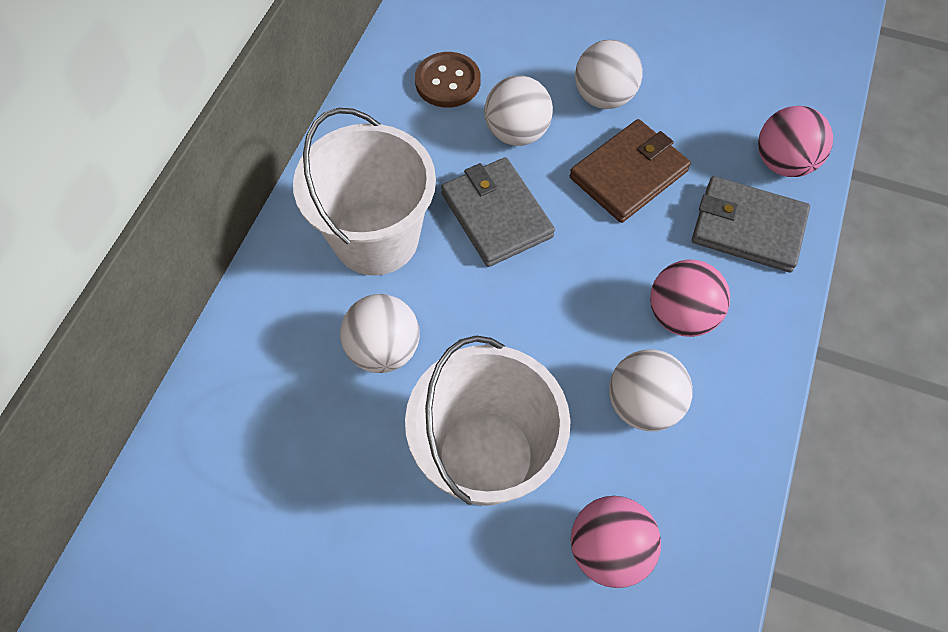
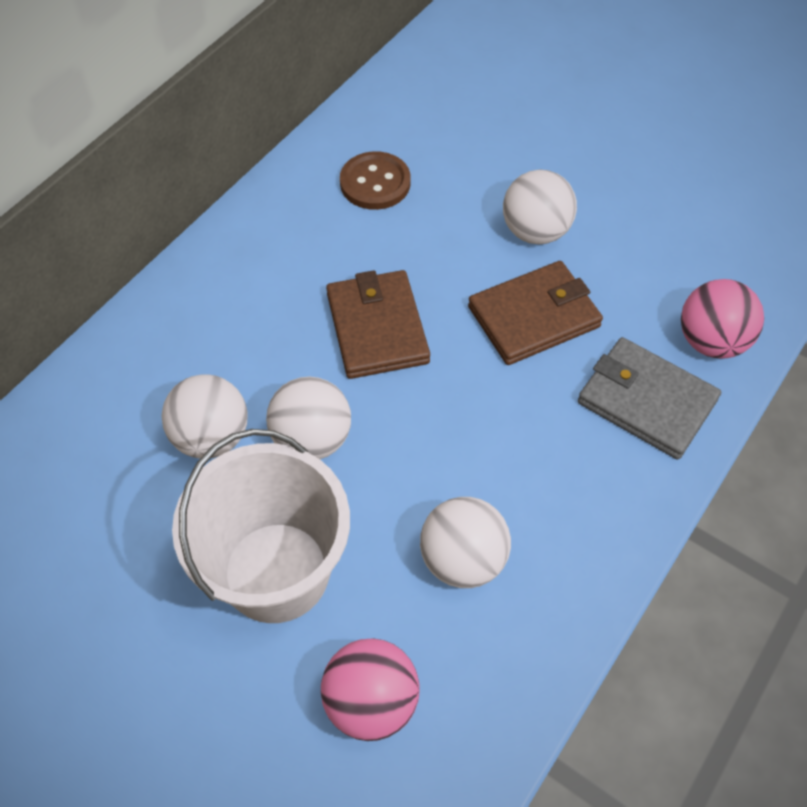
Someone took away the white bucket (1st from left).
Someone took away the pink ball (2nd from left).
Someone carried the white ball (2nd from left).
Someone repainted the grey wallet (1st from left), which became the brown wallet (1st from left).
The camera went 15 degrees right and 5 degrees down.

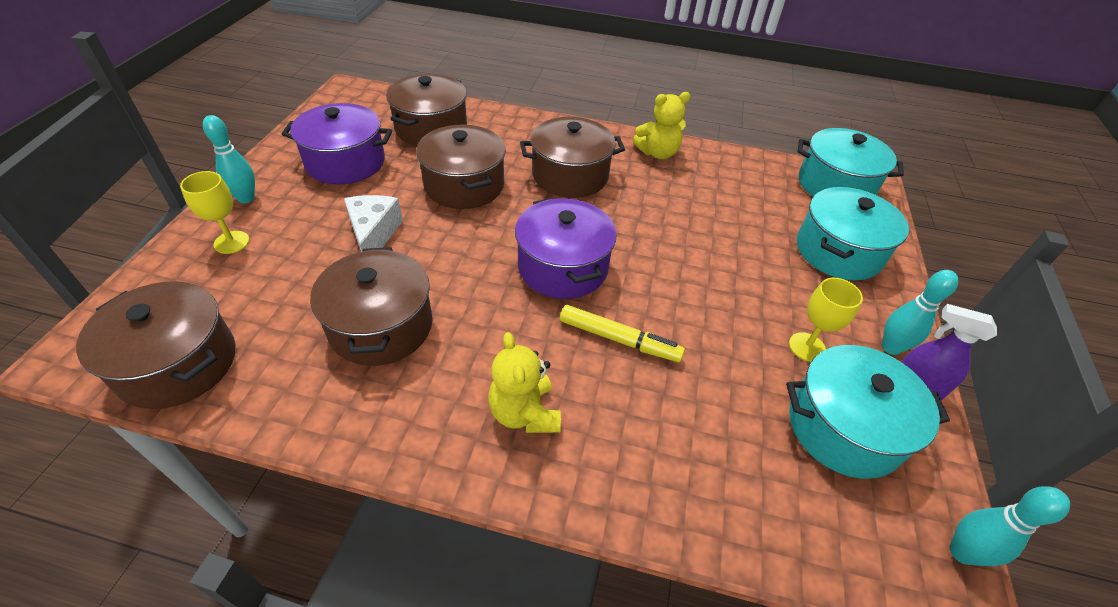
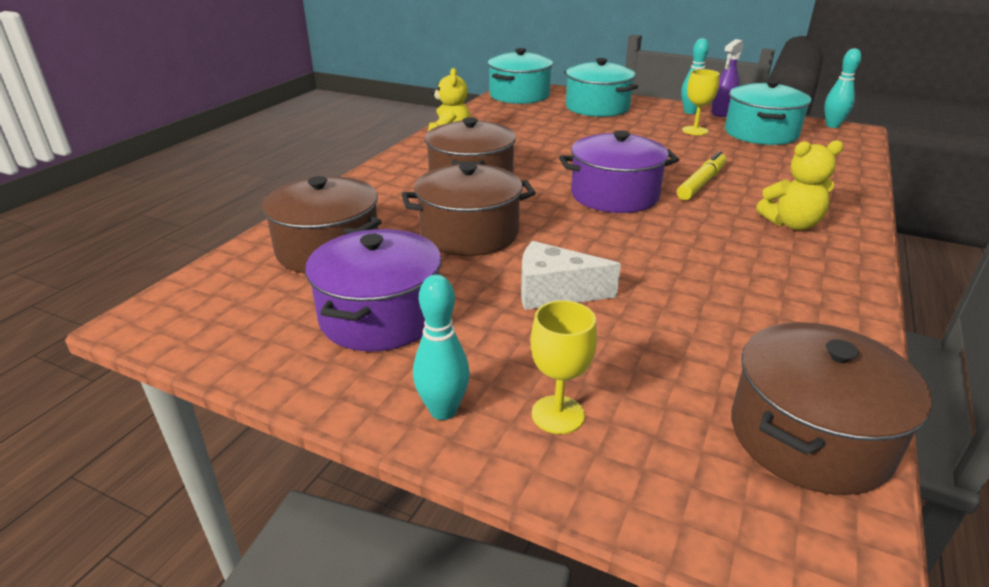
Someone took away the brown pot (2nd from left).
The camera went 75 degrees left and 15 degrees down.

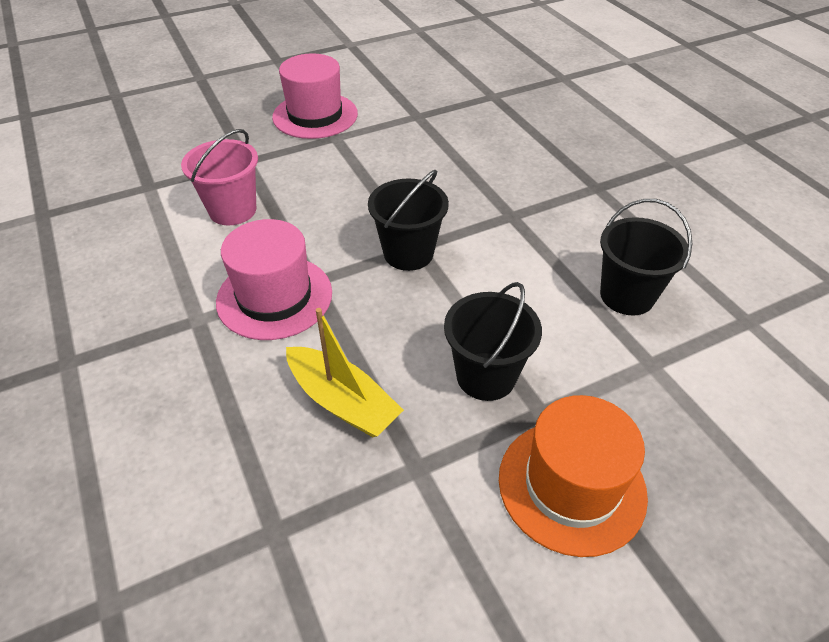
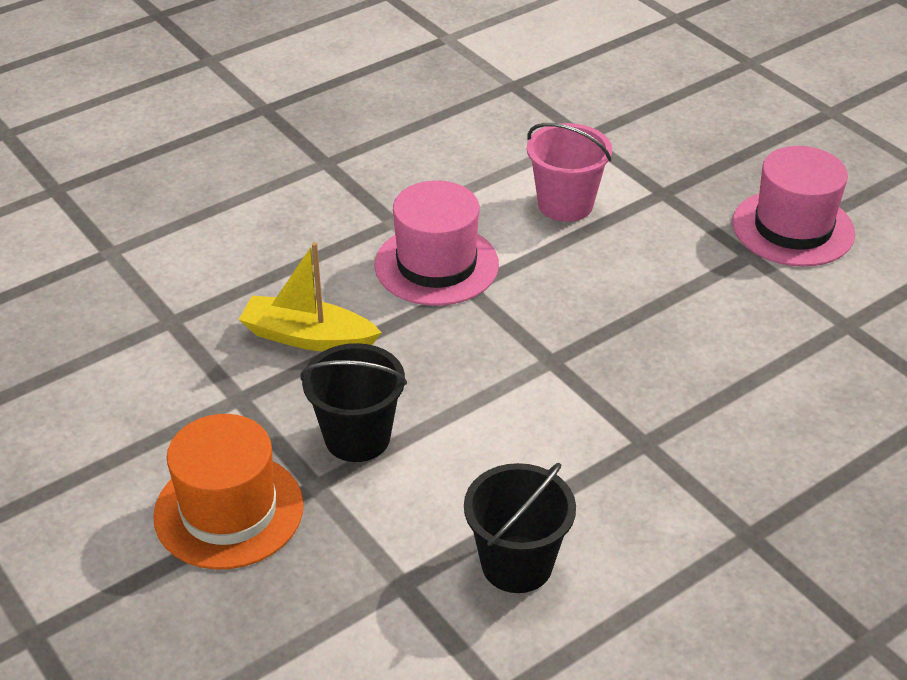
Someone took away the black bucket (1st from left).
Someone rotated the yellow boat by 75 degrees clockwise.
The camera went 80 degrees right and 5 degrees down.

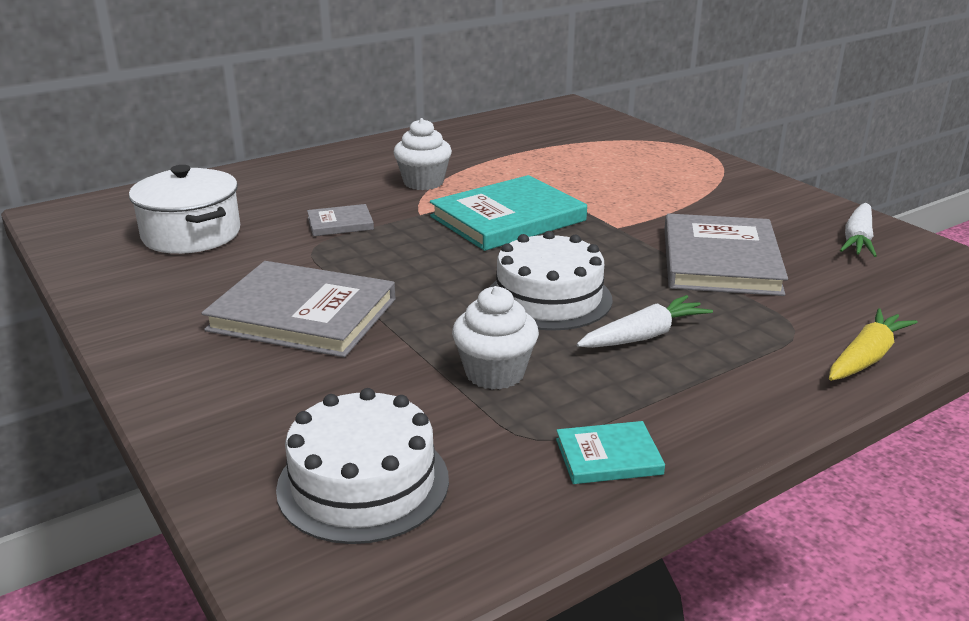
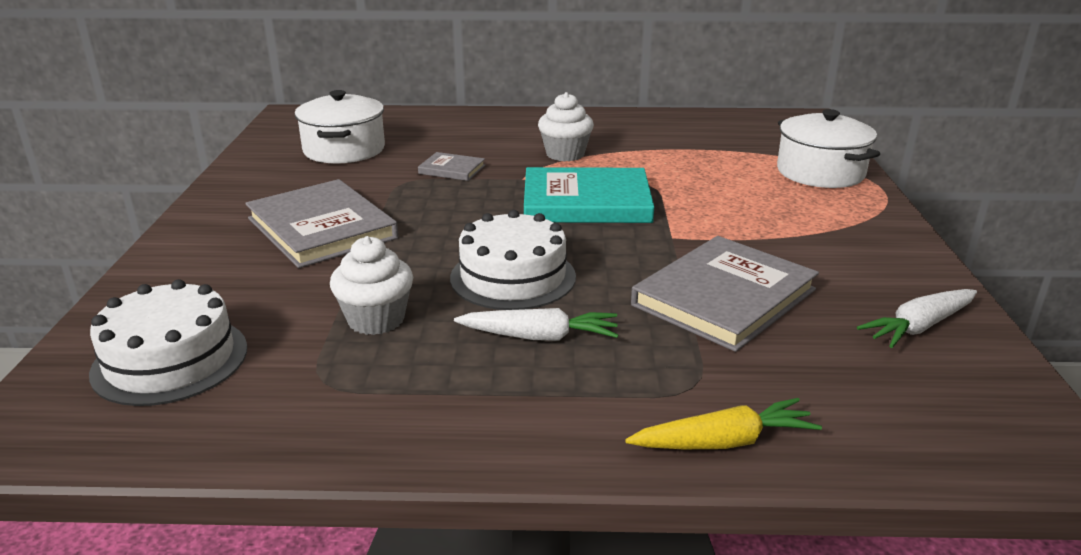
Someone took away the turquoise book (2nd from left).
Someone put down the white pot (2nd from left).
The camera went 35 degrees right and 0 degrees up.

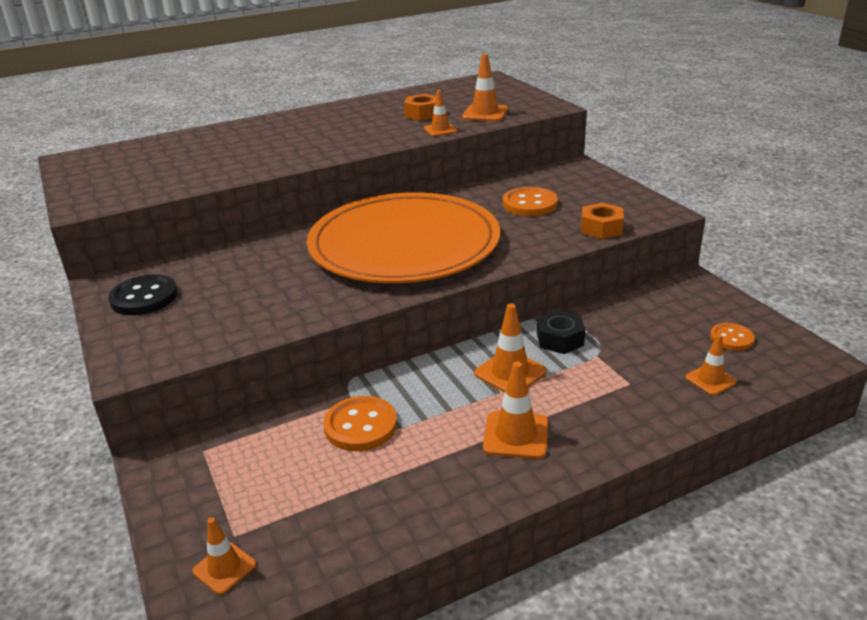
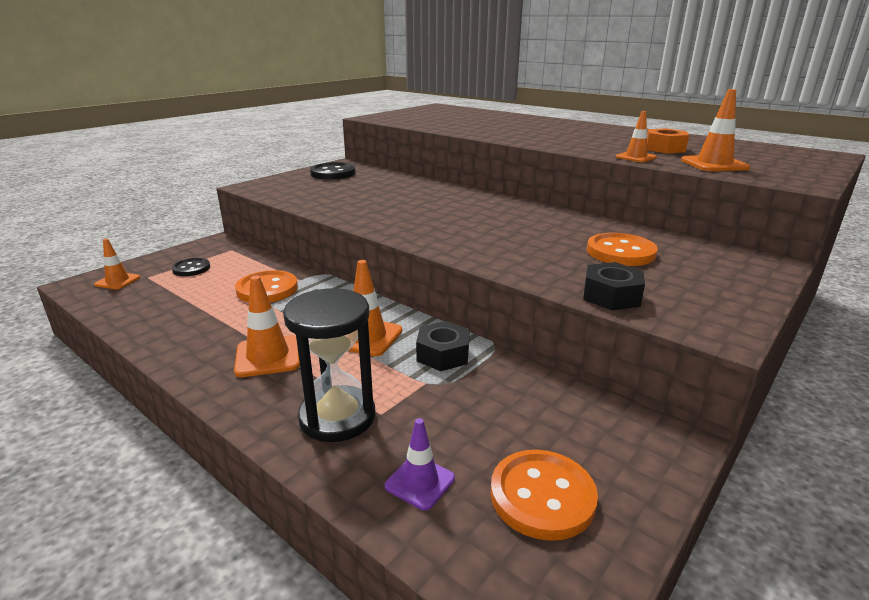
Someone took away the orange plate.
Someone put down the black button (1st from left).
Someone put down the black hourglass.
Someone repainted the orange nut (2nd from left), which became the black nut (2nd from left).
Someone repainted the orange traffic cone (6th from left), which became the purple traffic cone.
Someone scaled the orange button (3rd from left in the first image) by 1.56.
The camera went 65 degrees right and 5 degrees down.

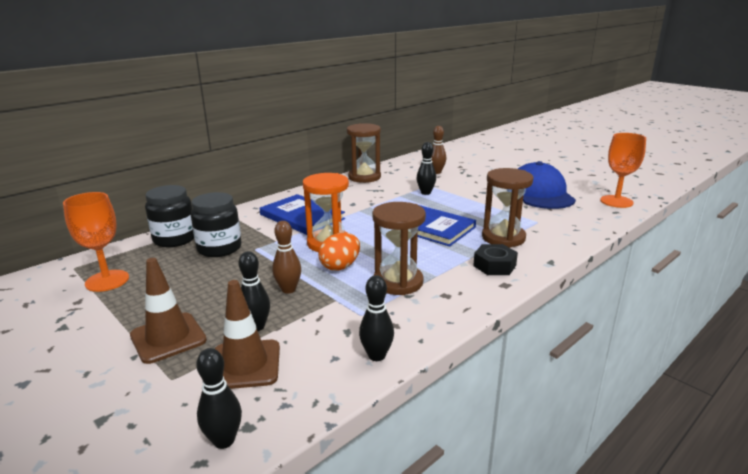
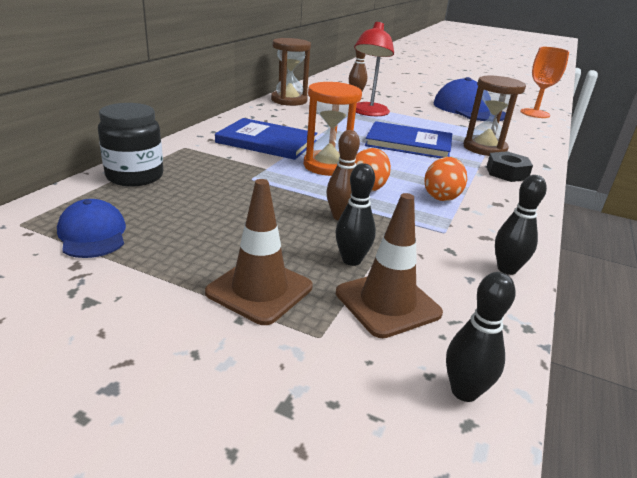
Someone took away the black jar (2nd from left).
Someone swapped the orange goblet (1st from left) for the blue cap (1st from left).
Someone swapped the brown hourglass (2nd from left) for the orange egg (2nd from left).
Someone swapped the black bowling pin (4th from left) for the red lamp.
The camera went 25 degrees left and 5 degrees up.

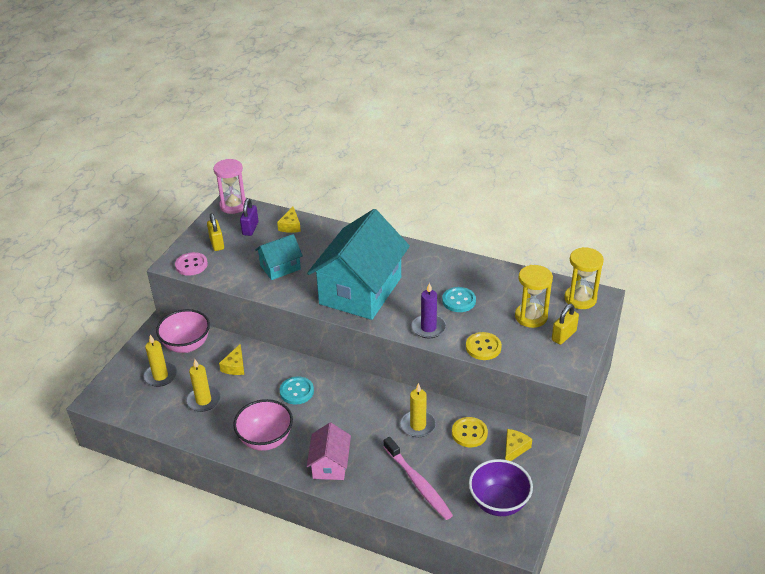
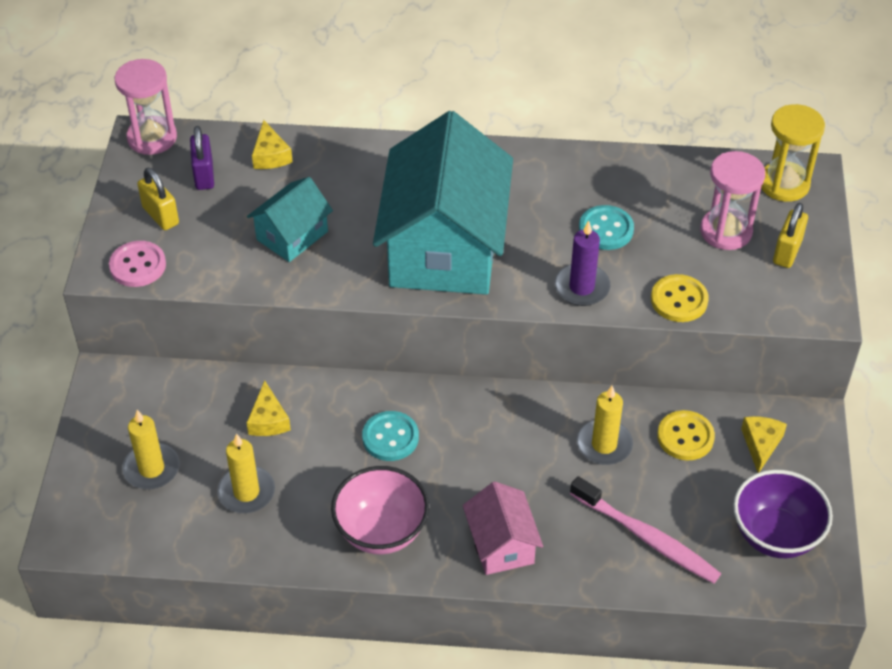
Someone took away the pink bowl (1st from left).
Someone repainted the yellow hourglass (1st from left), which became the pink hourglass (2nd from left).
The camera went 20 degrees left and 10 degrees up.

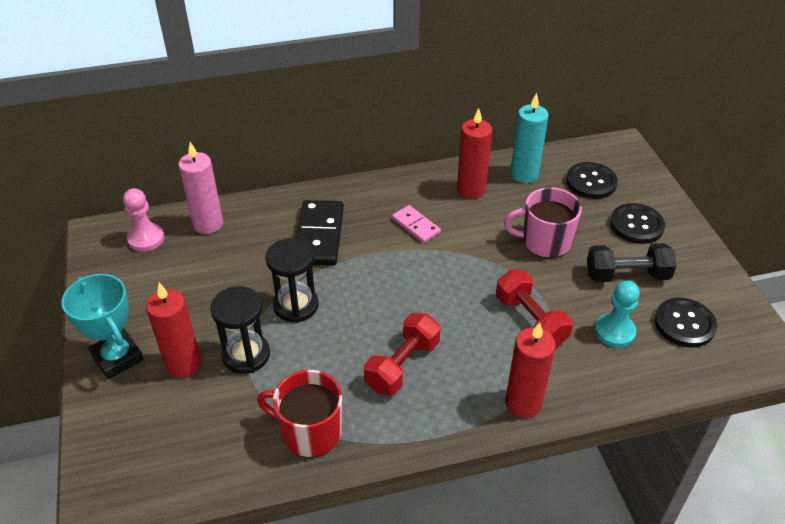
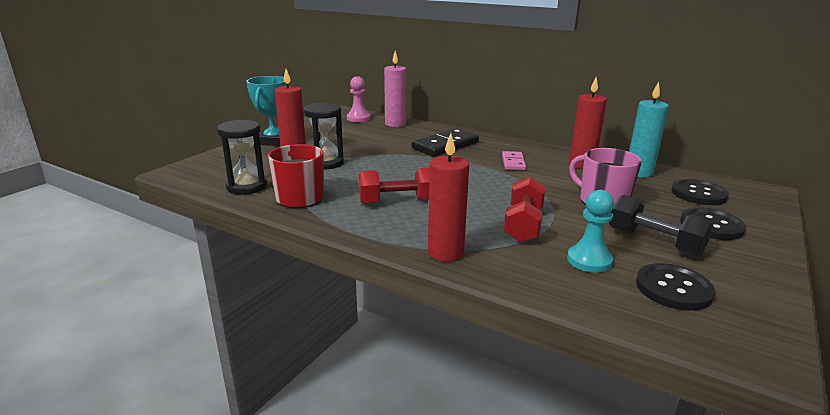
Someone carried the black hourglass (2nd from left in the first image).
The camera went 45 degrees right and 20 degrees down.

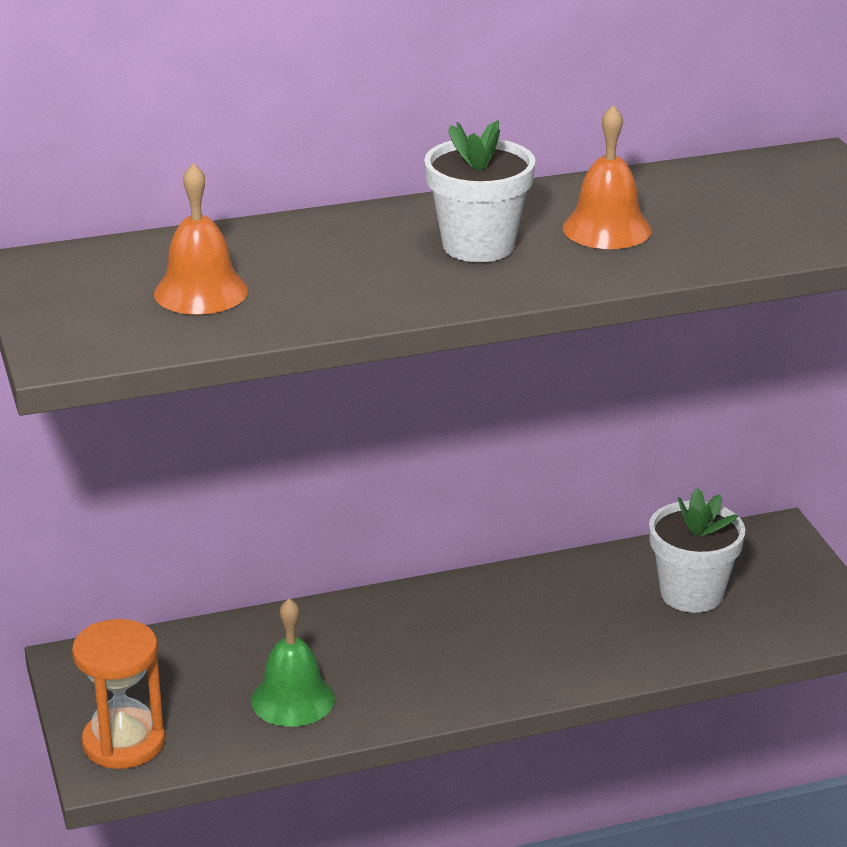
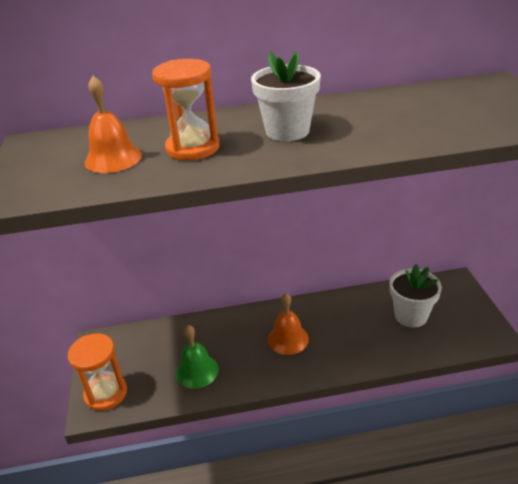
Someone put down the orange hourglass (2nd from left).
Someone carried the orange bell (2nd from left).
The camera went 10 degrees right and 5 degrees up.

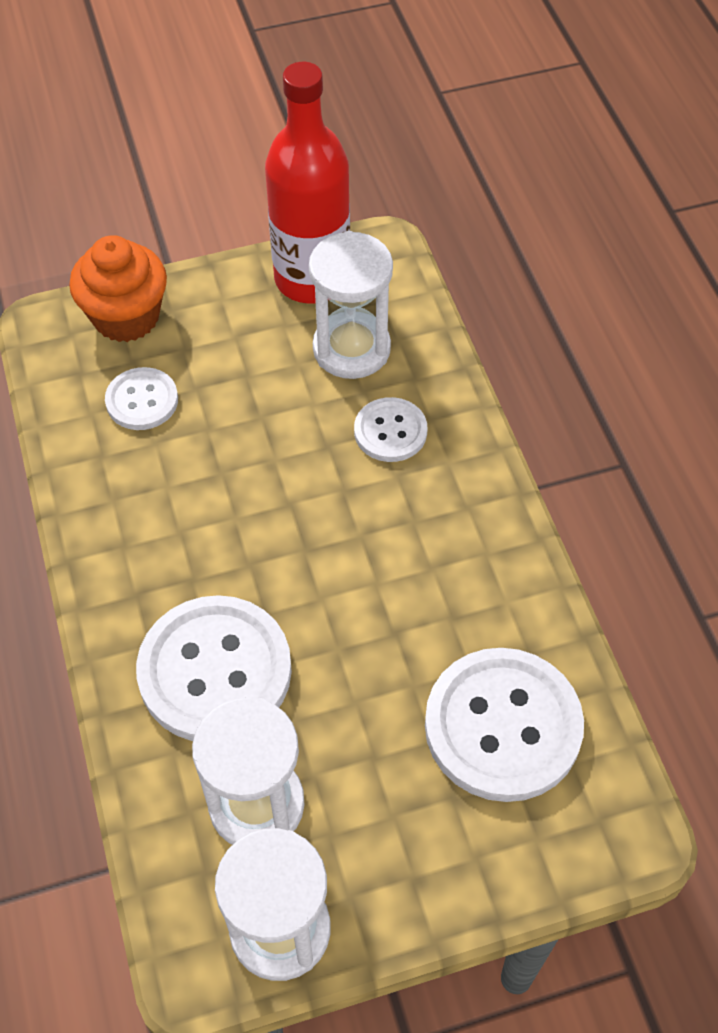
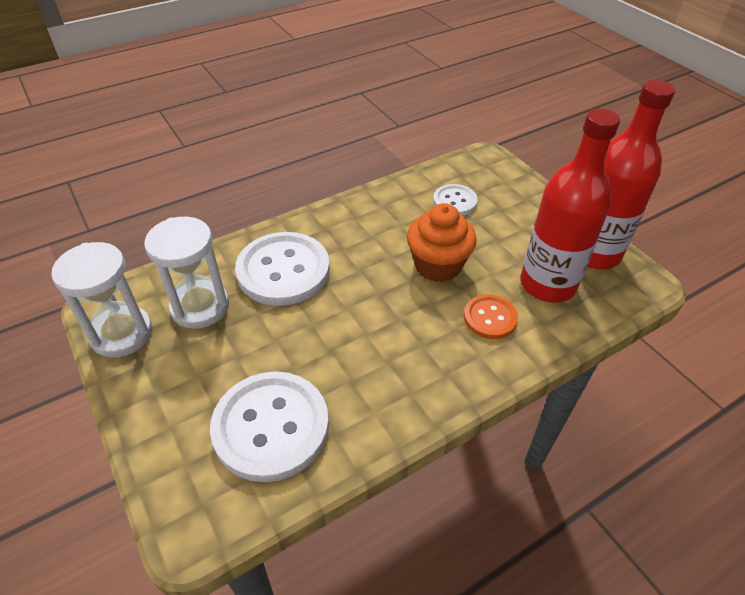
Someone carried the orange cupcake.
Someone swapped the white hourglass (3rd from left) for the red bottle (1st from left).
Someone repainted the white button (3rd from left), which became the orange button.
The camera went 75 degrees right and 10 degrees down.

